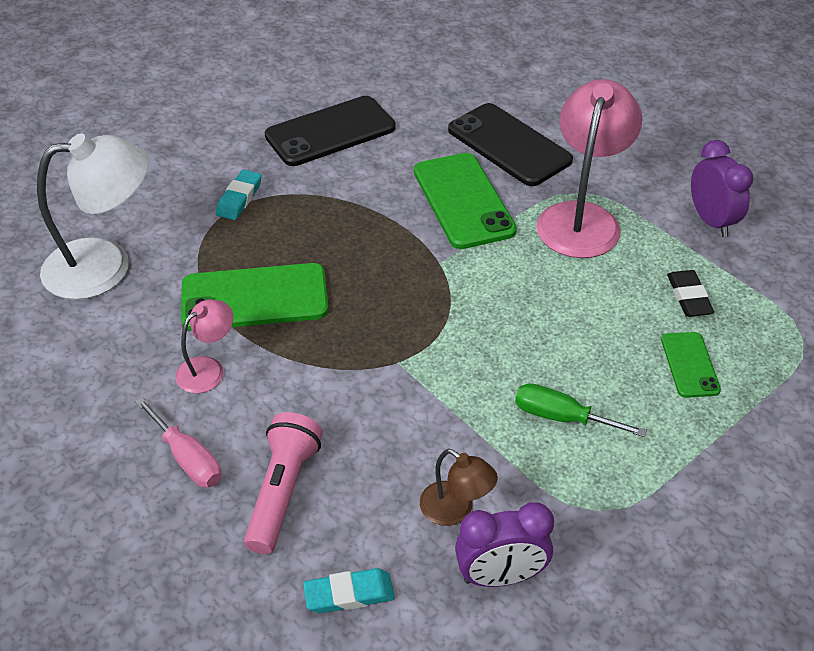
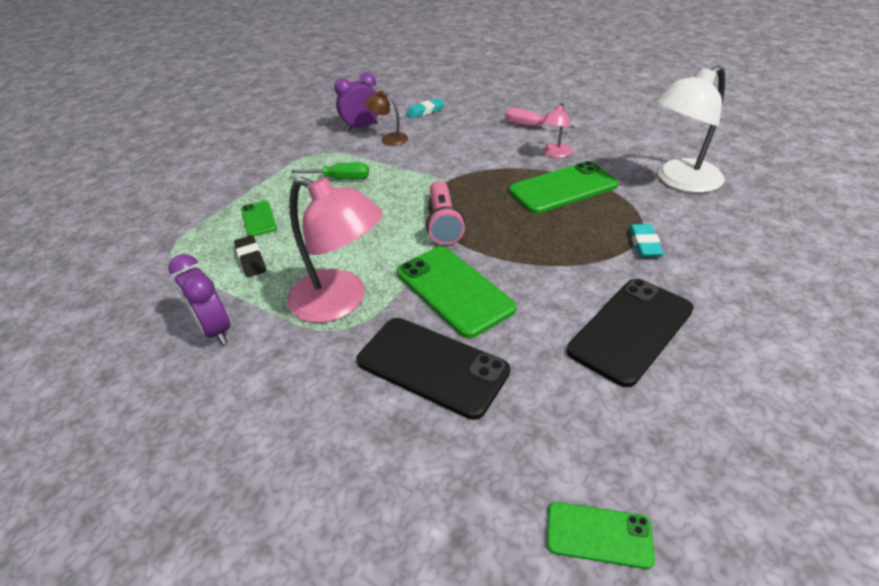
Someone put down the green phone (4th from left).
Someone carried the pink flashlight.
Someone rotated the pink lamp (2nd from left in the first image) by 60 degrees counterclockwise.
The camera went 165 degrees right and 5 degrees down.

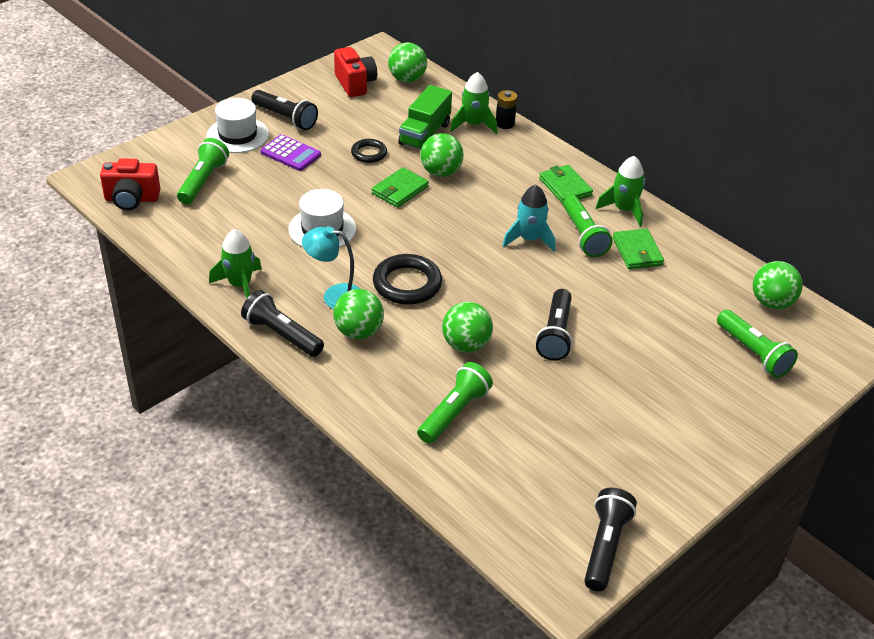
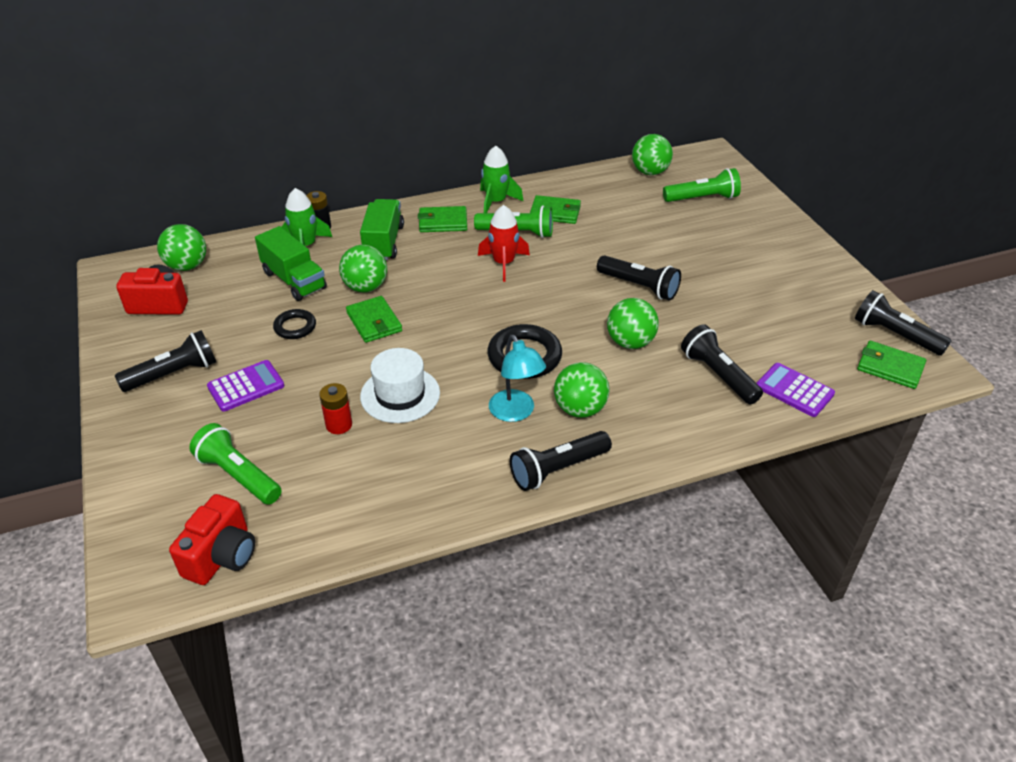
Someone took away the white hat (1st from left).
Someone took away the green rocket (1st from left).
Someone put down the red battery.
Someone put down the green truck (2nd from left).
Someone put down the purple calculator (2nd from left).
Someone put down the green wallet (4th from left).
Someone repainted the green flashlight (2nd from left), which became the black flashlight (4th from left).
Someone repainted the turquoise rocket, which became the red rocket.
Someone rotated the turquoise lamp by 60 degrees counterclockwise.
The camera went 65 degrees left and 0 degrees up.

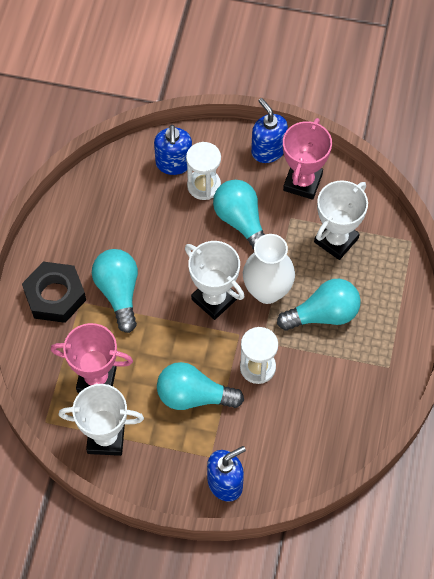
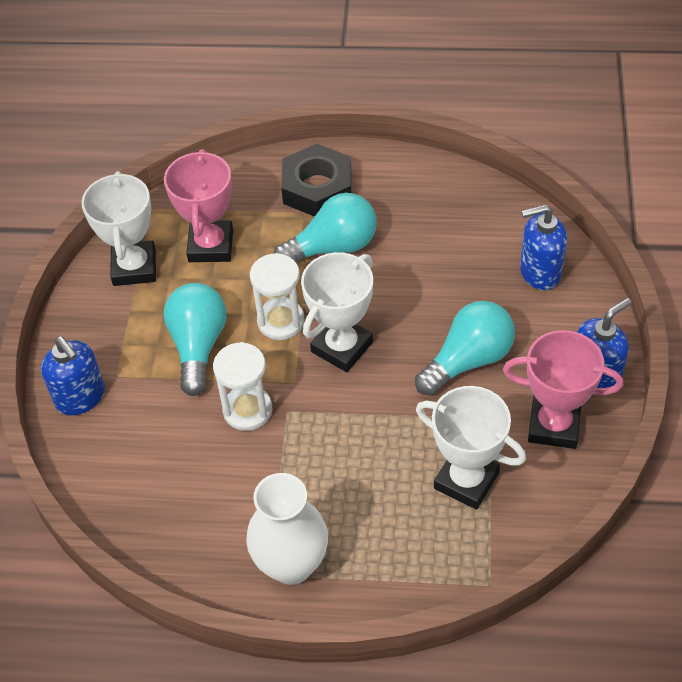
Someone took away the turquoise light bulb (4th from left).
Someone carried the white hourglass (1st from left in the first image).
Someone carried the white vase.
The camera went 85 degrees right and 10 degrees down.

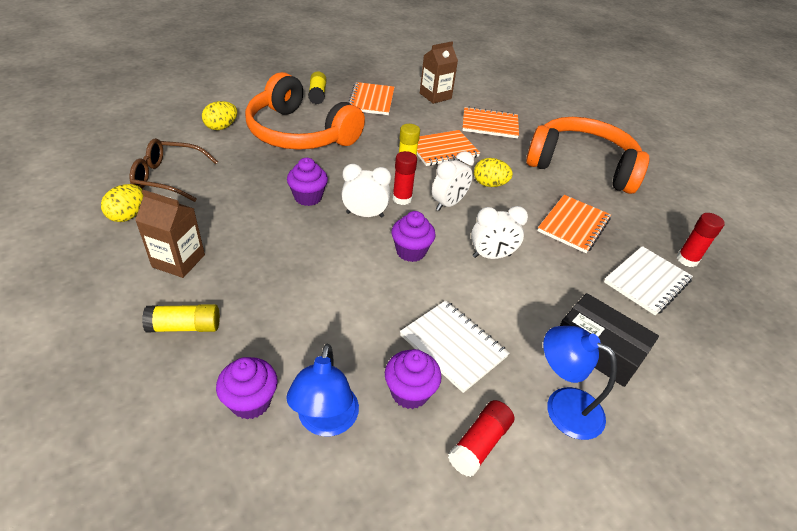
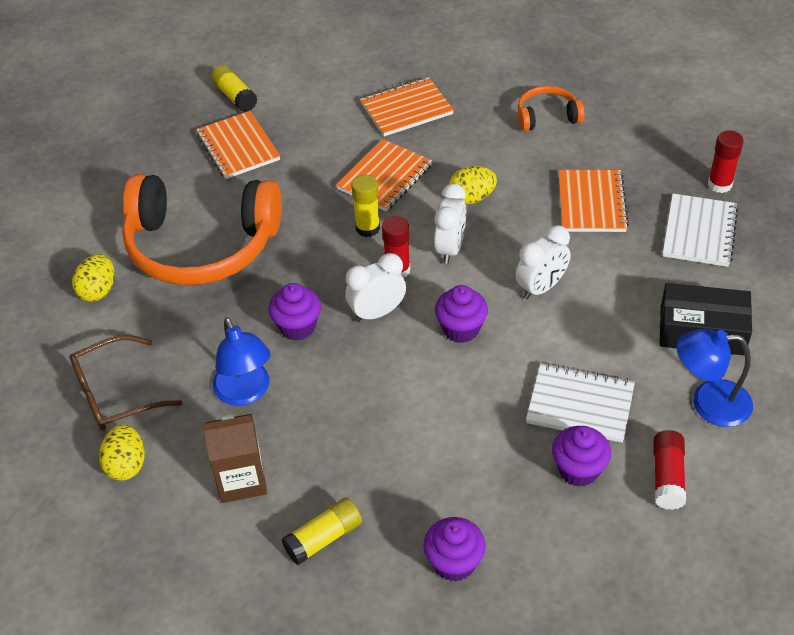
Someone took away the brown carton (2nd from left).
Someone carried the blue lamp (1st from left).
Someone carried the yellow glue stick (2nd from left in the first image).
Someone scaled the orange headphones (2nd from left) by 0.45.
The camera went 25 degrees left and 5 degrees up.

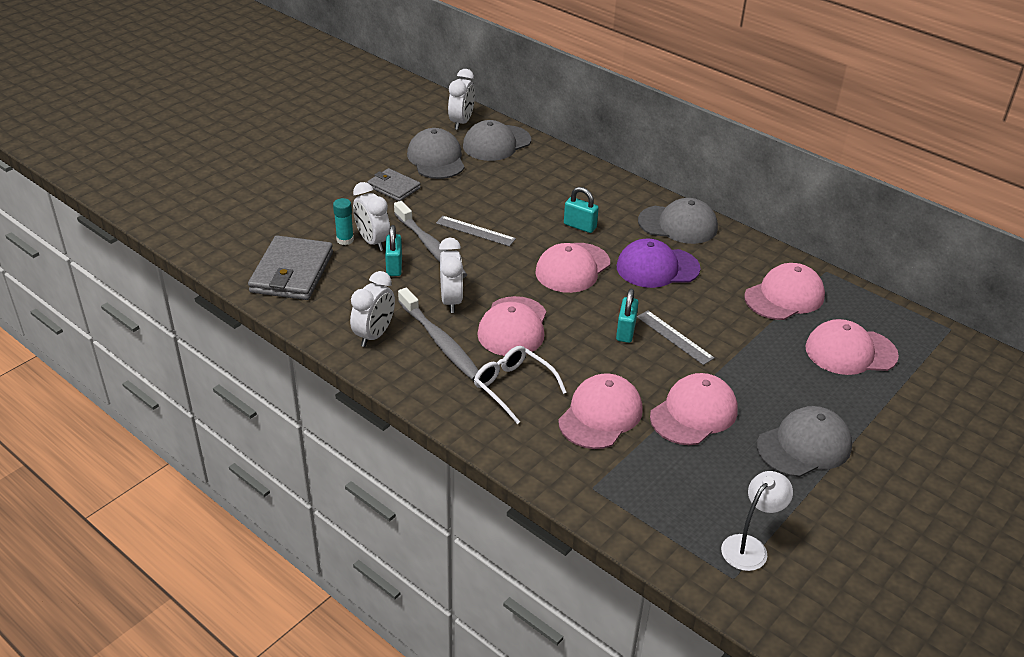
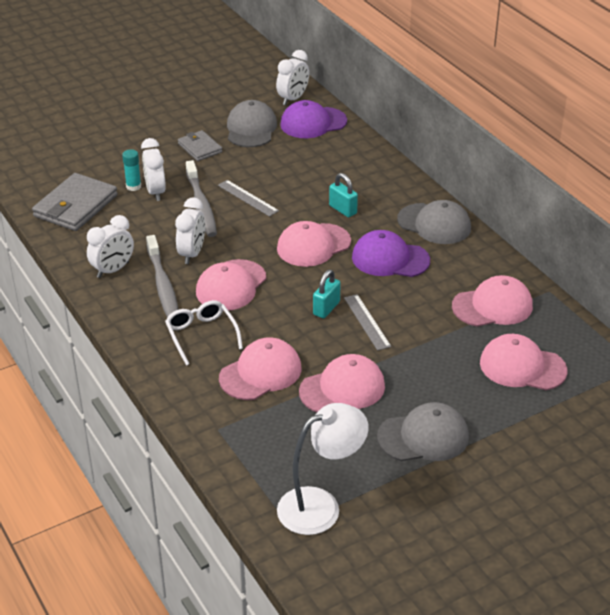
Someone took away the turquoise padlock (1st from left).
Someone repainted the grey cap (2nd from left), which became the purple cap (1st from left).
Someone scaled the white lamp by 1.53.
The camera went 20 degrees right and 0 degrees up.

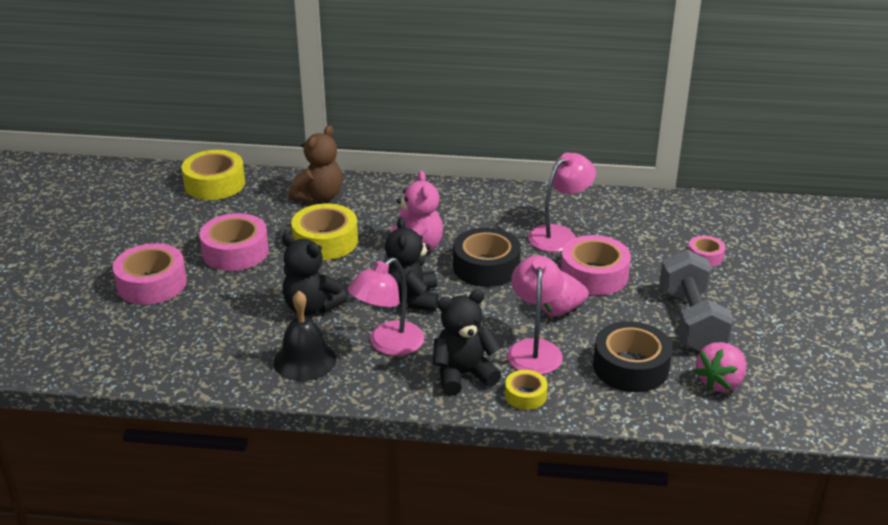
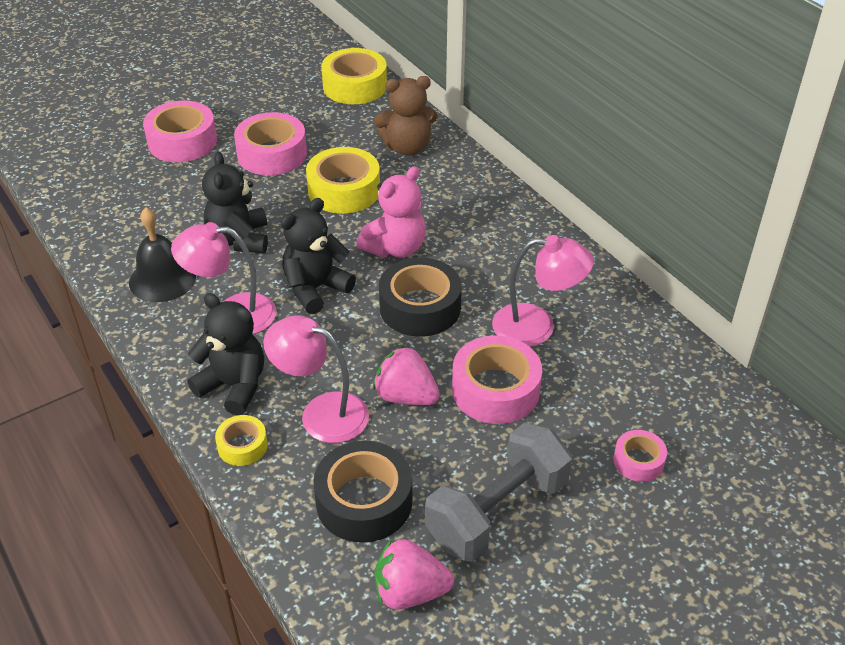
Someone rotated the pink lamp (2nd from left) by 120 degrees counterclockwise.
The camera went 50 degrees right and 10 degrees up.

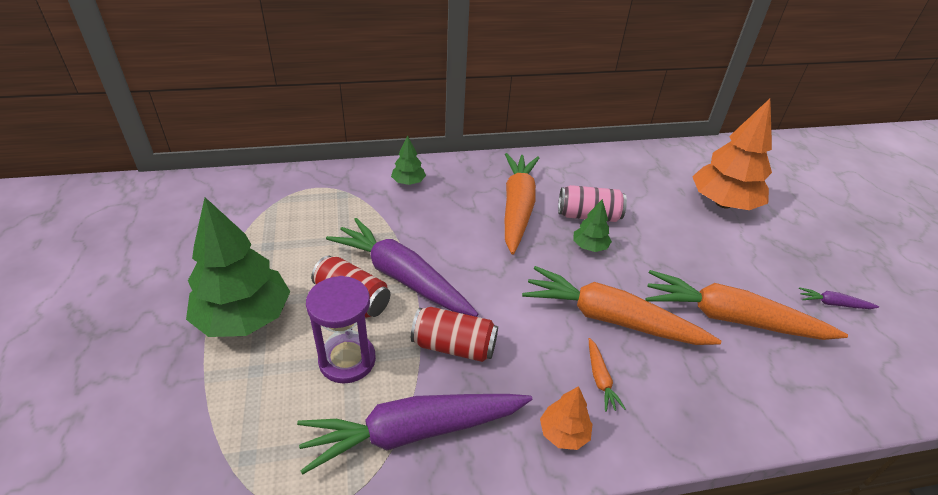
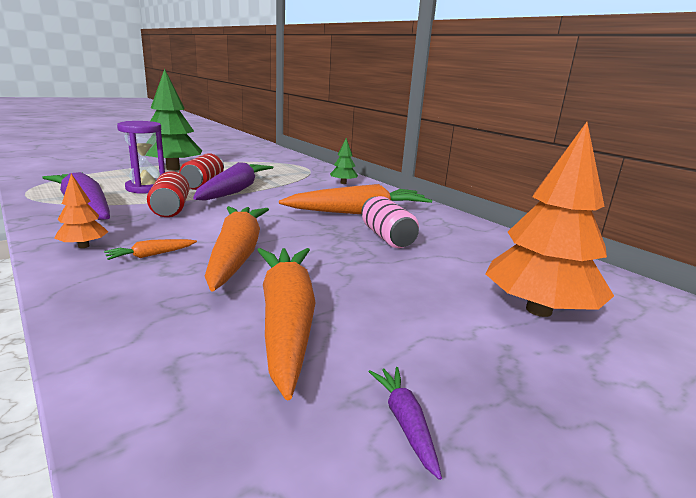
Someone took away the green tree (3rd from left).
The camera went 65 degrees right and 20 degrees down.

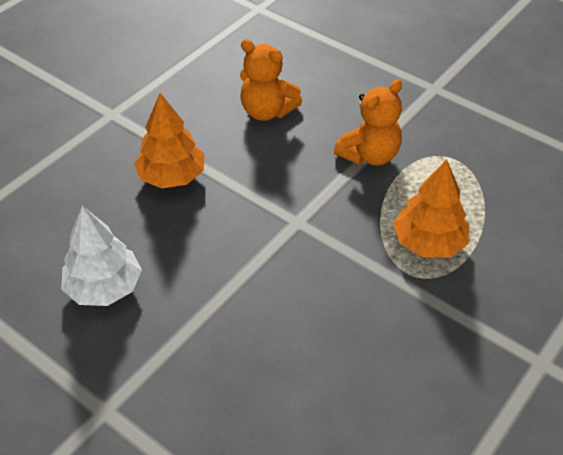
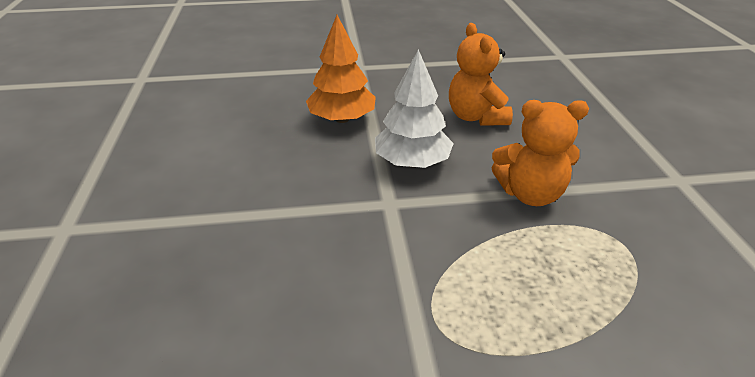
Someone took away the orange tree (2nd from left).
Someone carried the white tree.
The camera went 45 degrees right and 10 degrees down.

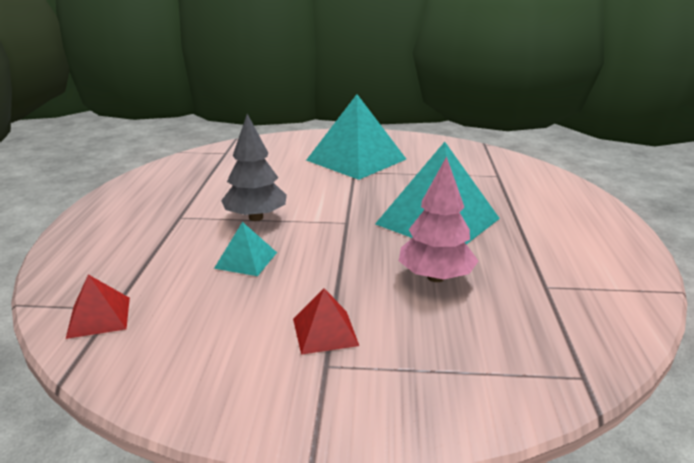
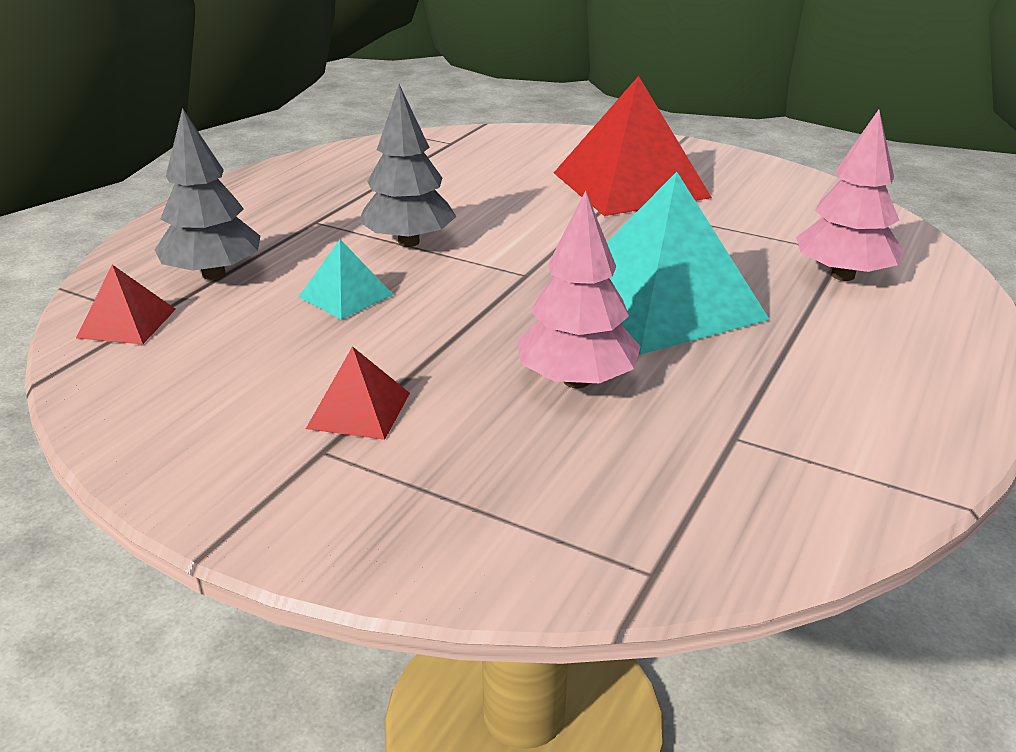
Someone put down the grey tree (1st from left).
Someone put down the pink tree (2nd from left).
Someone repainted the turquoise pyramid (2nd from left), which became the red pyramid (3rd from left).
The camera went 25 degrees right and 5 degrees up.

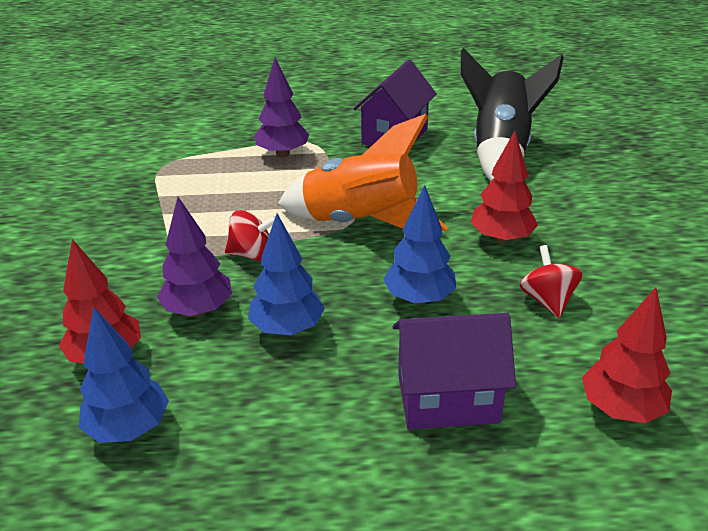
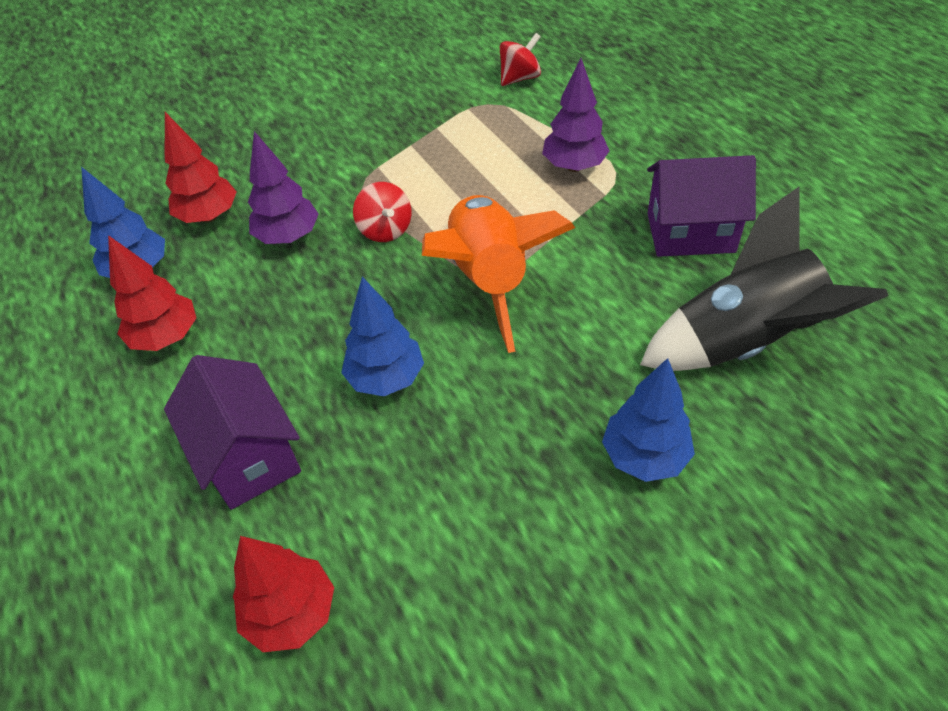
Someone carried the blue tree (2nd from left in the first image).
Someone carried the red tree (2nd from left in the first image).
Someone carried the red spinning top (2nd from left).
The camera went 65 degrees right and 15 degrees up.

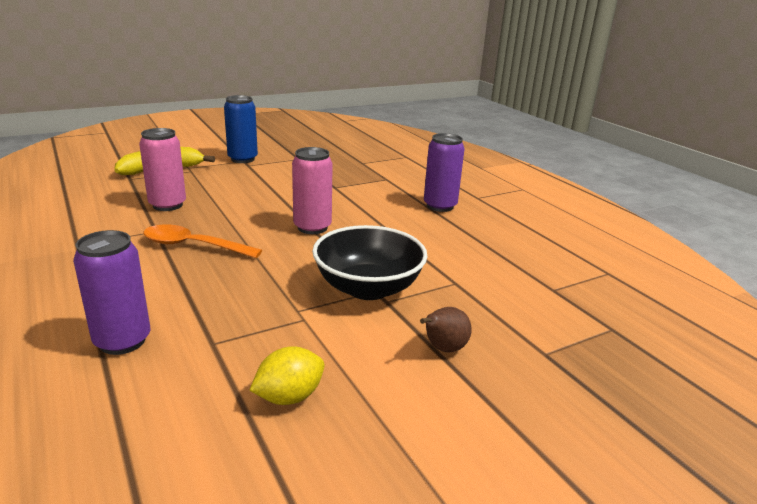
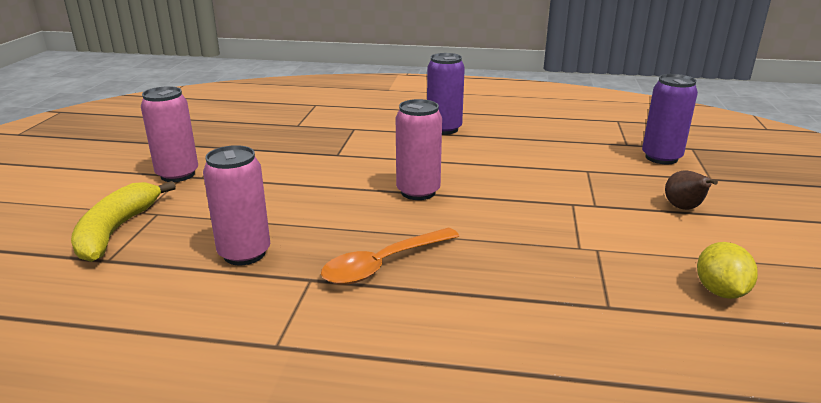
Someone took away the black bowl.
Someone carried the purple can (1st from left in the first image).
Someone repainted the blue can, which became the pink can (1st from left).
The camera went 50 degrees left and 0 degrees up.

